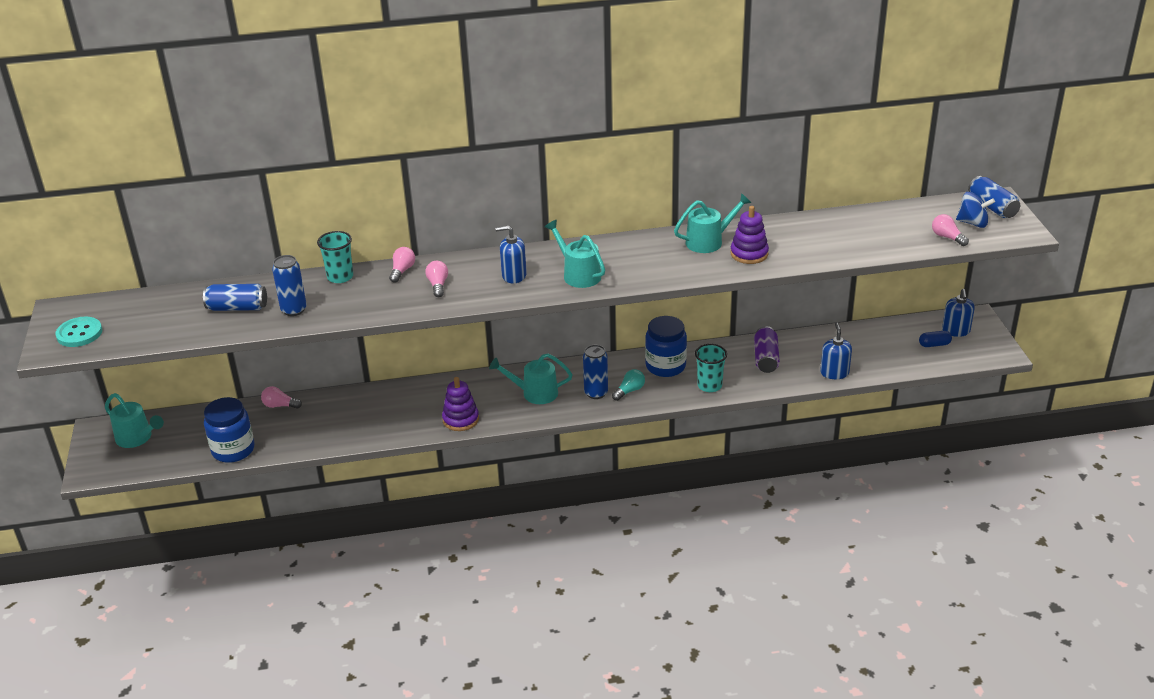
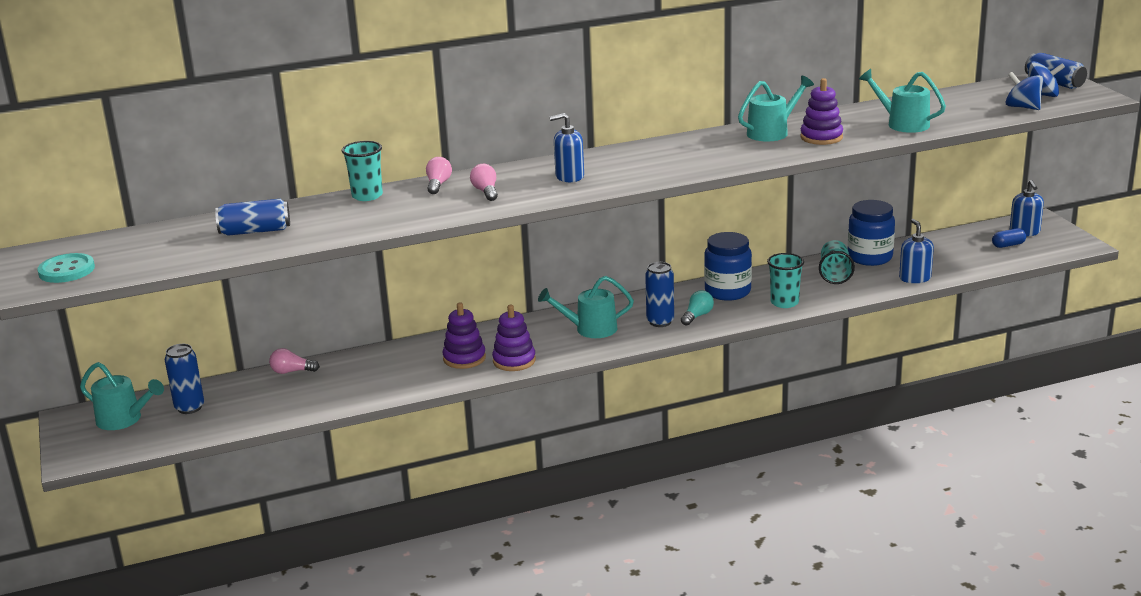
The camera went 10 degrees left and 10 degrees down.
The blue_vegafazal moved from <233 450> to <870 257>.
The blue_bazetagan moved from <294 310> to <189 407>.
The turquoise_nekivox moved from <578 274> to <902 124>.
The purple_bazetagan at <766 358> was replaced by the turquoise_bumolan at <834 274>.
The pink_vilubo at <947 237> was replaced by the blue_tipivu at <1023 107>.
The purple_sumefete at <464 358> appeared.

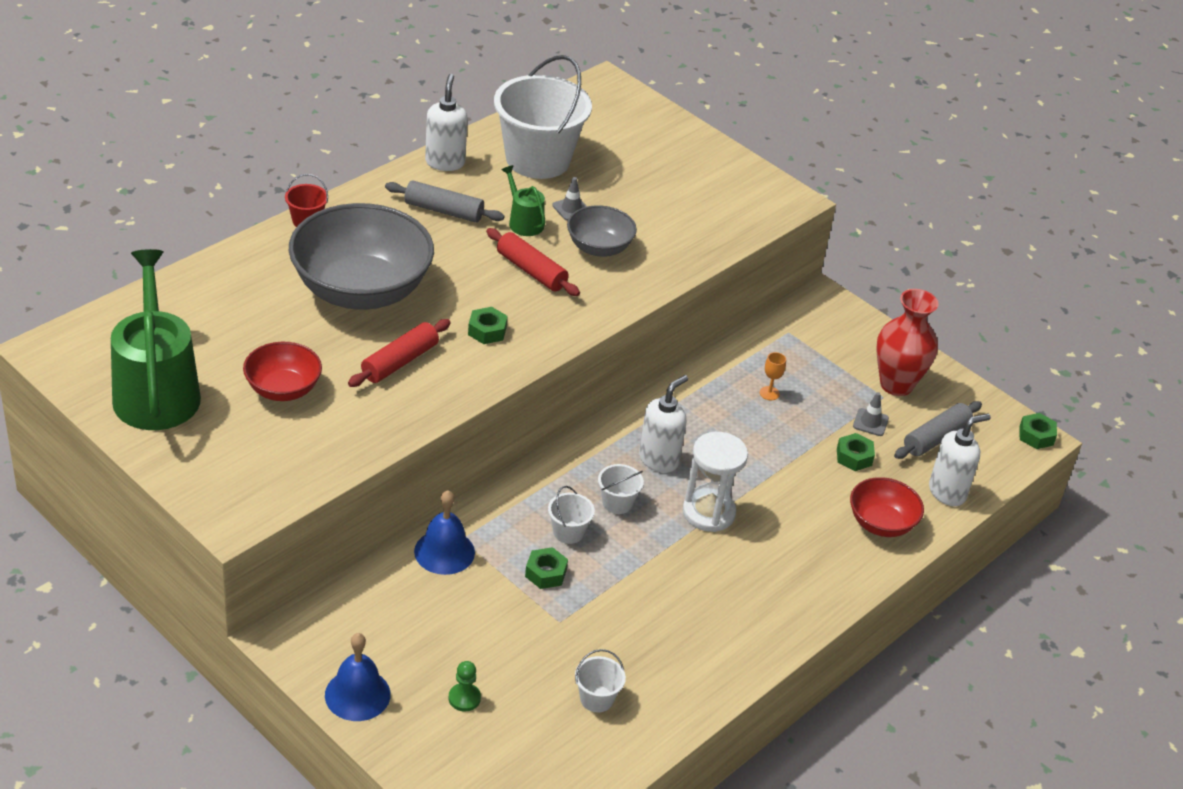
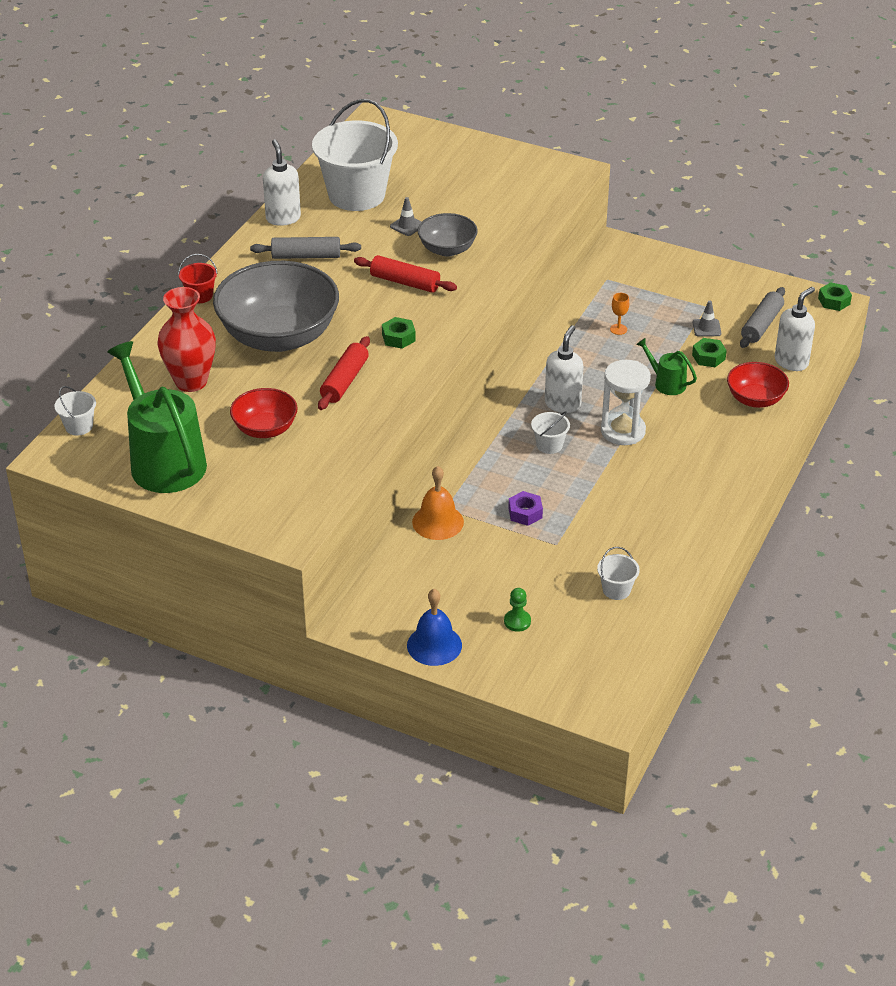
The camera went 15 degrees left and 0 degrees up.
The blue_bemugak at <444 552> became the orange_bemugak at <438 522>.
The green_nekivox moved from <523 222> to <666 383>.
The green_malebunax at <546 573> became the purple_malebunax at <525 513>.
The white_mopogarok moved from <568 532> to <79 426>.
The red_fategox moved from <896 384> to <191 382>.

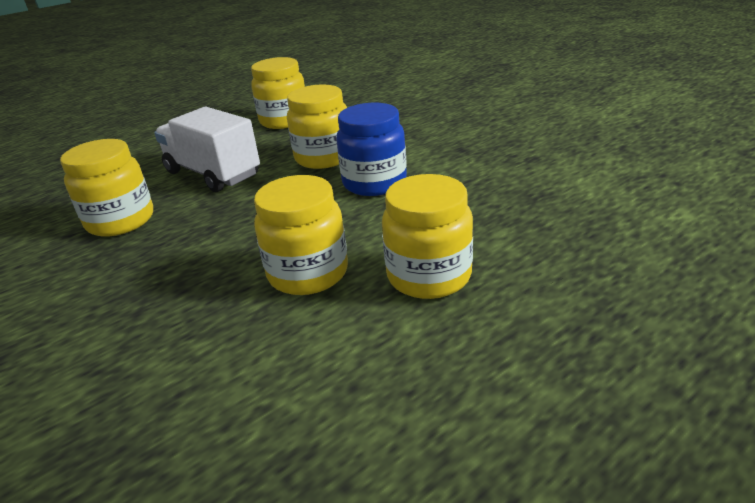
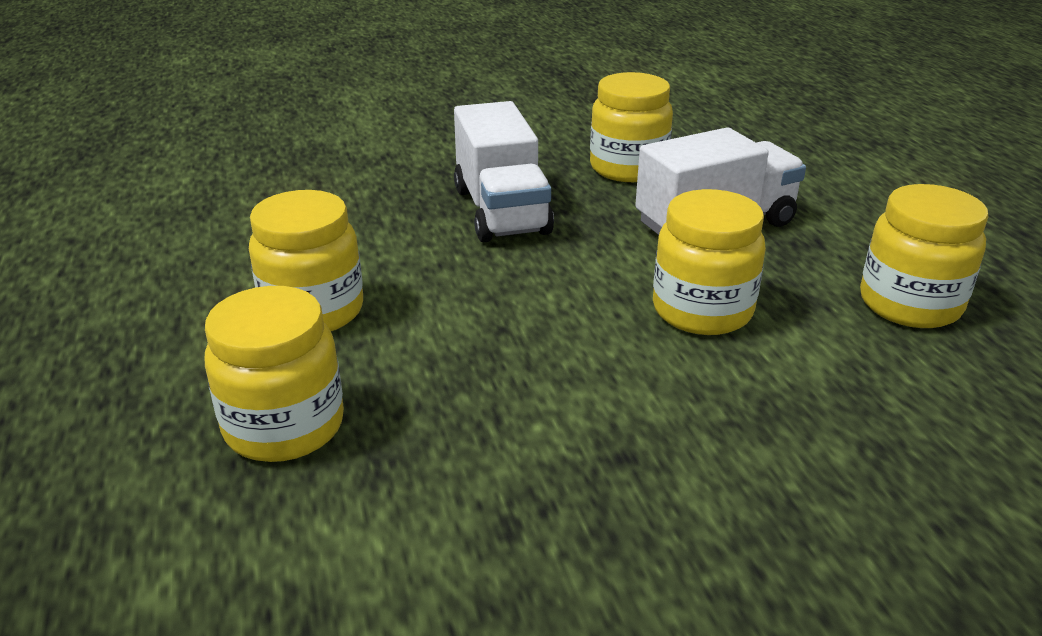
The camera went 110 degrees right and 0 degrees up.
The yellow_vegafazal moved from <308 273> to <284 427>.
The blue_vegafazal at <374 183> disappeared.
The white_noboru at <501 211> appeared.

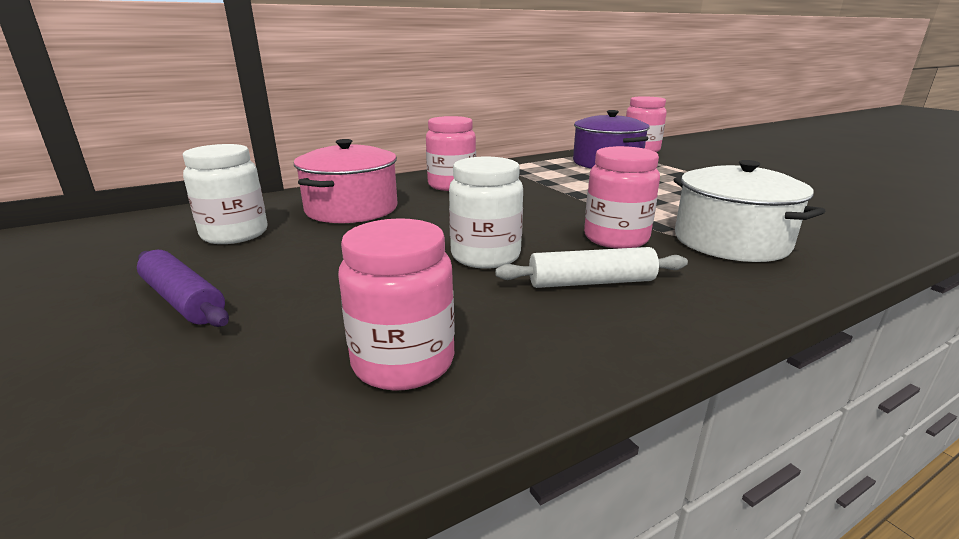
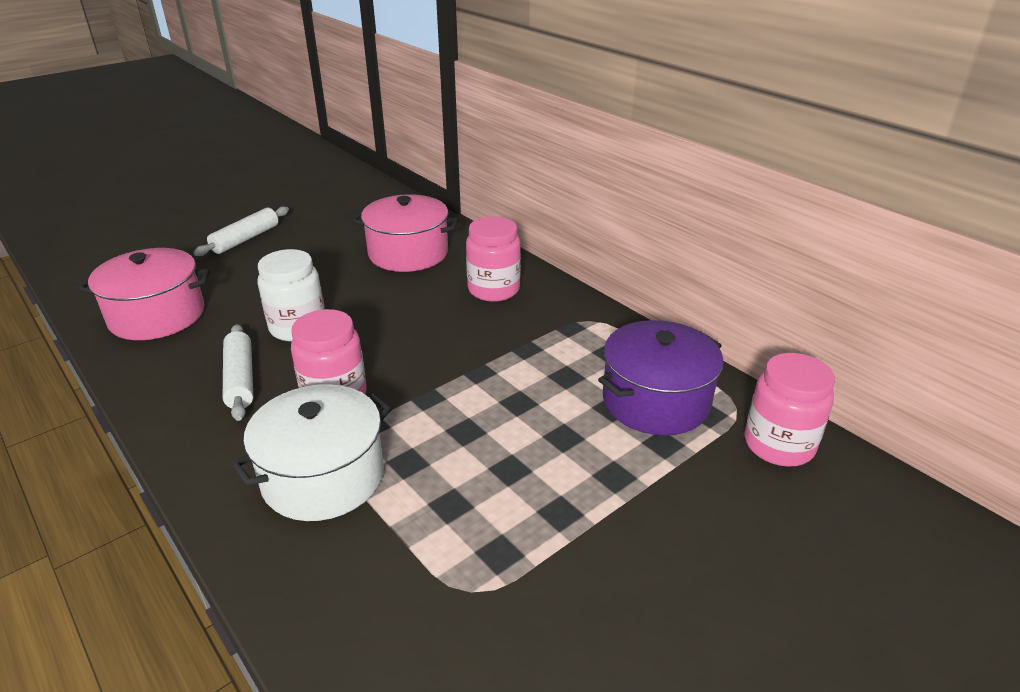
The camera went 80 degrees right and 10 degrees up.
The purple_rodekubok at <183 300> became the white_rodekubok at <246 239>.
The white_vegafazal at <235 234> disappeared.
The pink_vegafazal at <403 362> was replaced by the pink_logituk at <157 315>.

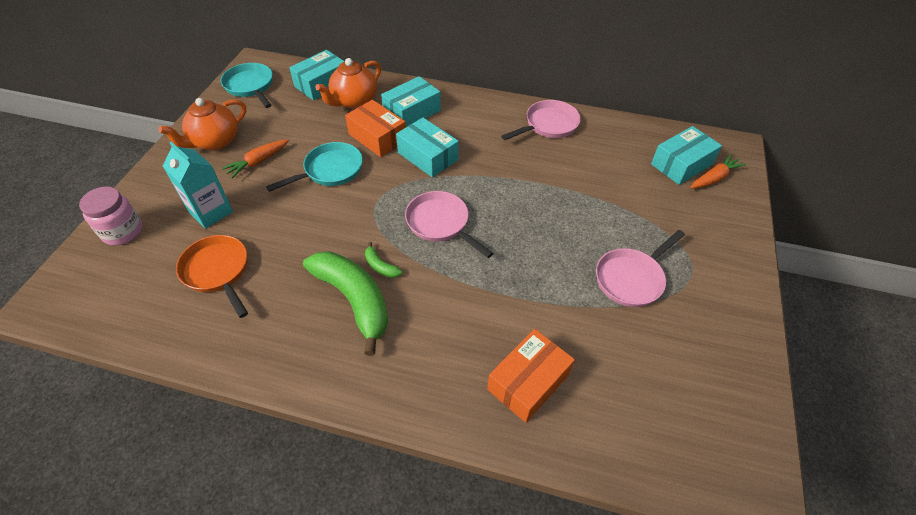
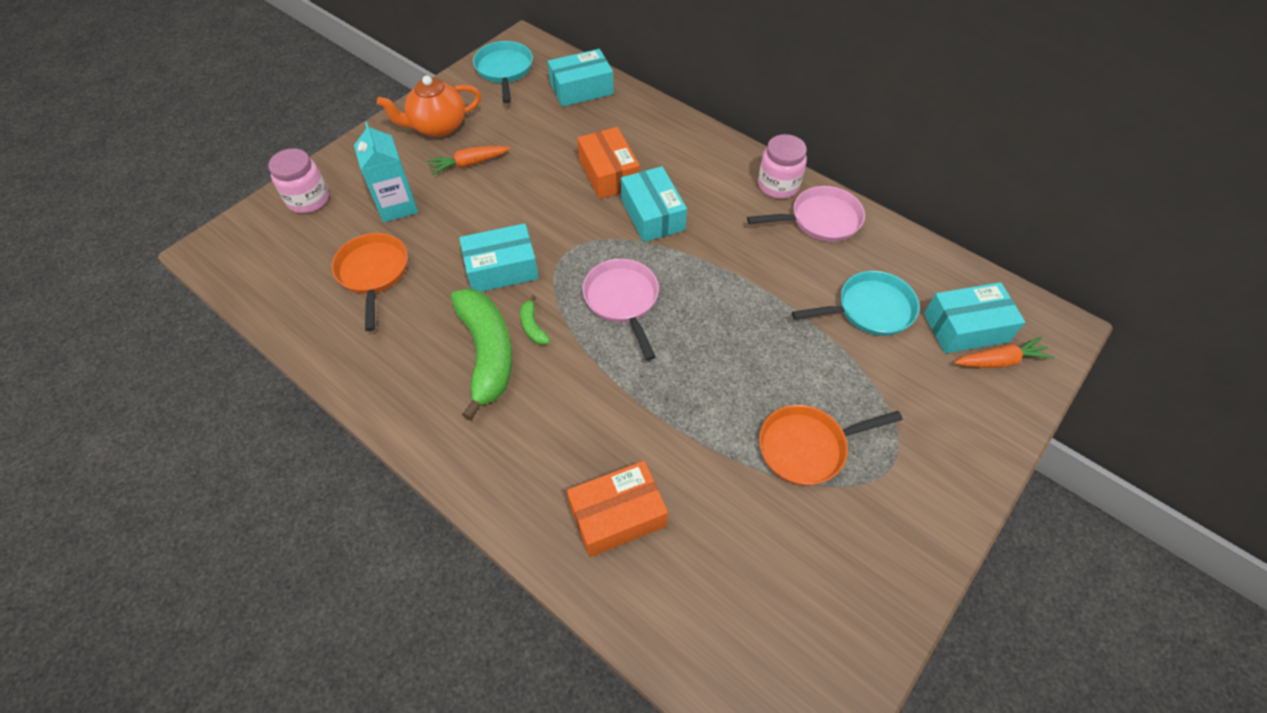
The camera went 25 degrees right and 5 degrees up.
The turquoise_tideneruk moved from <330 170> to <870 309>.
The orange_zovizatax at <354 101> disappeared.
The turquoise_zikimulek moved from <412 112> to <501 268>.
The pink_tideneruk at <631 278> became the orange_tideneruk at <807 447>.
The pink_vegafazal at <778 185> appeared.

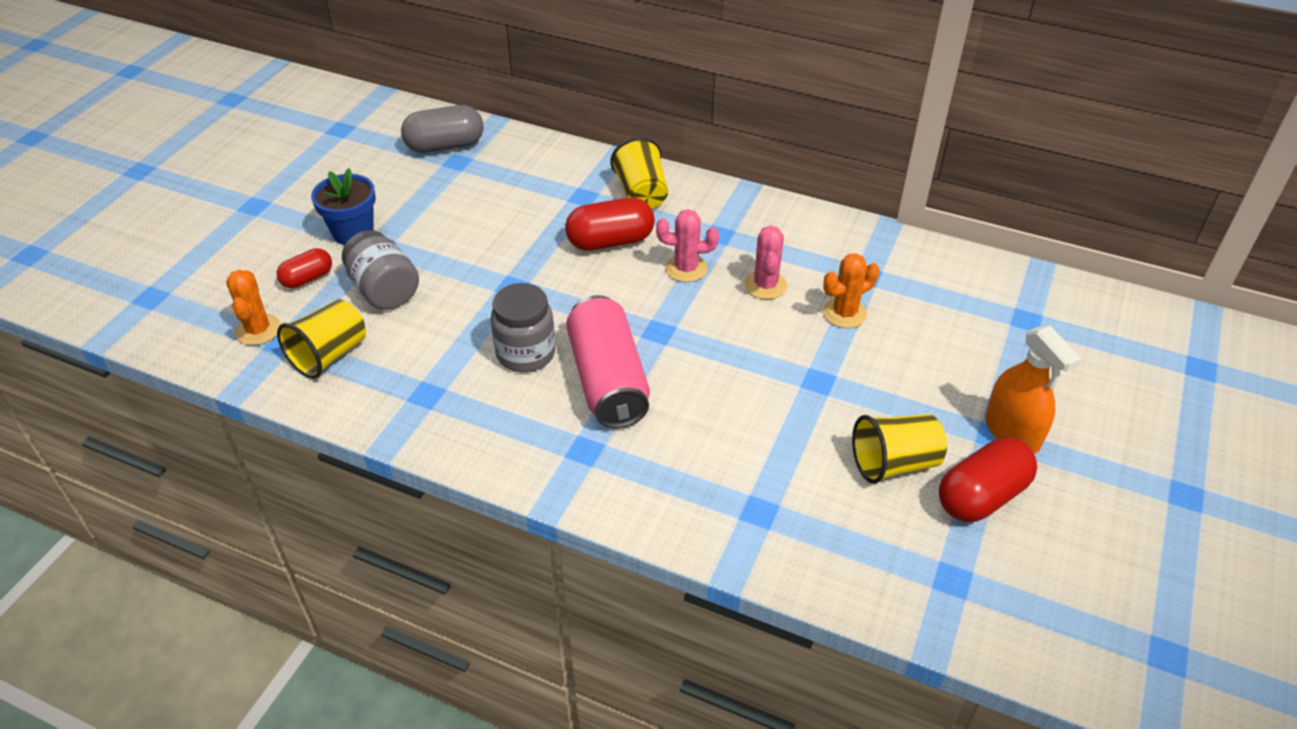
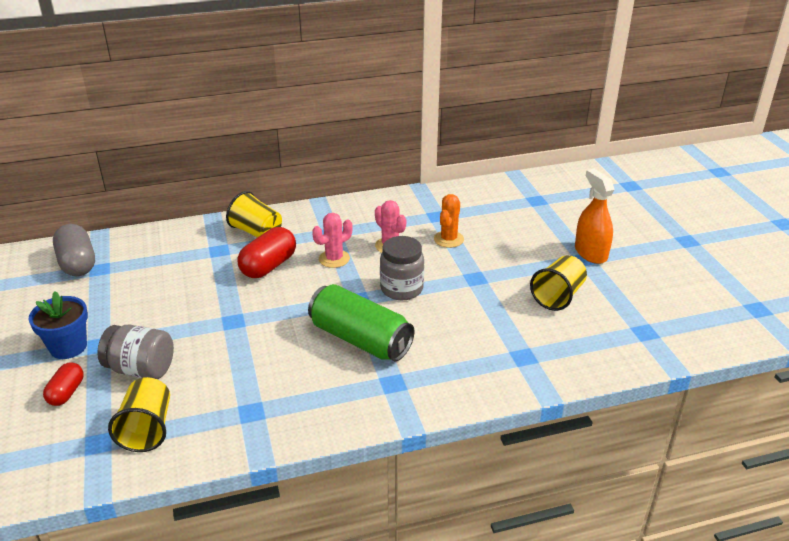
The camera went 40 degrees left and 10 degrees down.
The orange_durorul at <258 330> disappeared.
The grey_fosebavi at <445 146> turned 60 degrees counterclockwise.
The grey_vegafazal moved from <526 353> to <401 289>.
The pink_bazetagan at <607 380> became the green_bazetagan at <360 339>.
The red_fosebavi at <981 496> disappeared.
The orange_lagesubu at <1012 432> turned 135 degrees counterclockwise.

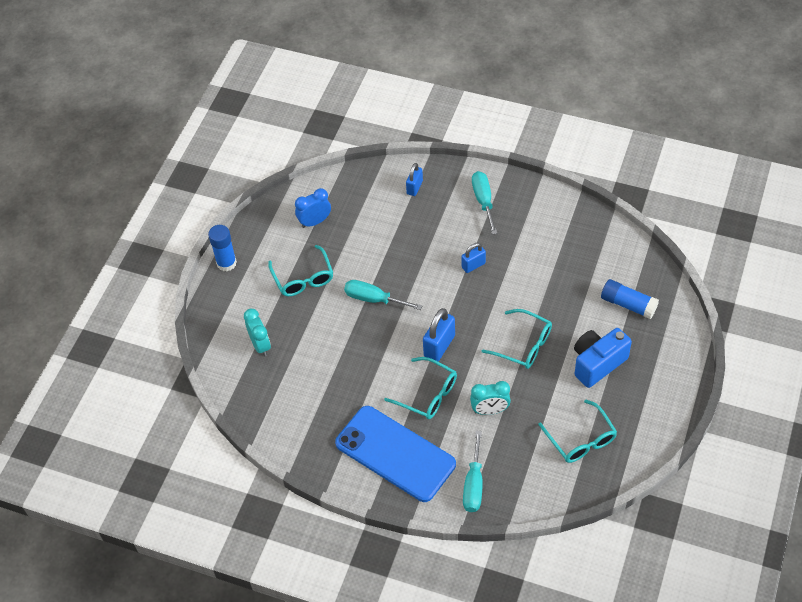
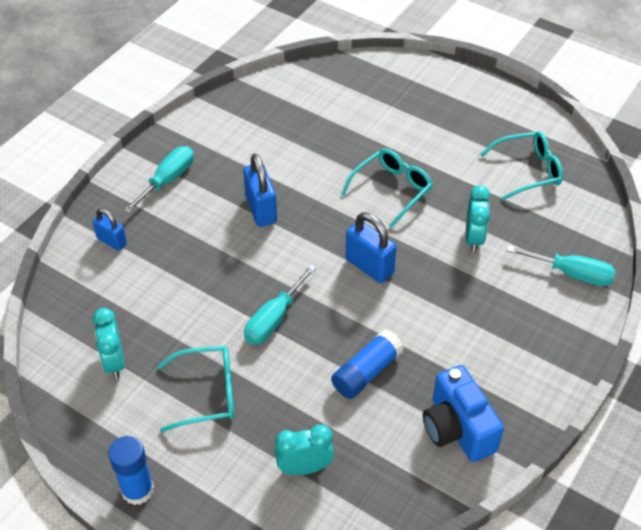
The camera went 80 degrees left and 5 degrees down.
The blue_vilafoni at <315 222> became the turquoise_vilafoni at <114 362>.
The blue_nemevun at <395 454> disappeared.
The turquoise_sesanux at <428 394> disappeared.
The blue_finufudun at <473 265> changed to 1.58 times the size.
The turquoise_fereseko at <483 201> turned 120 degrees clockwise.
The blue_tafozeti moved from <597 363> to <457 429>.
The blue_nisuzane moved from <628 304> to <366 372>.

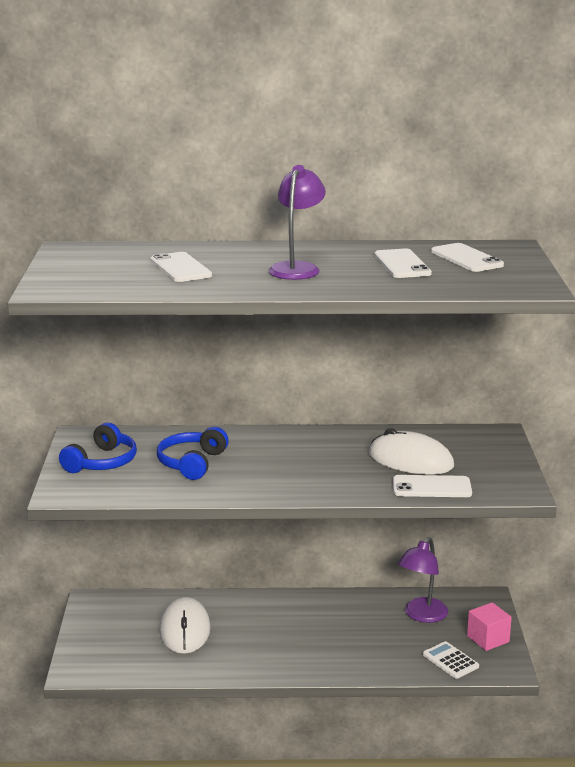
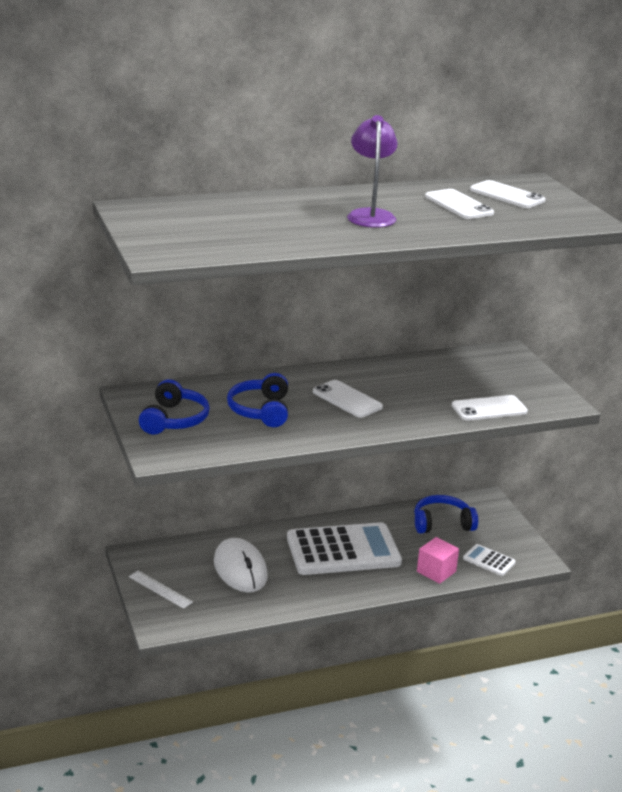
The camera went 20 degrees left and 5 degrees up.
The white_nemevun moved from <180 268> to <347 399>.
The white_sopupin at <411 460> disappeared.
The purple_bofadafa at <421 615> was replaced by the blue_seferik at <442 523>.
The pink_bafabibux moved from <488 639> to <436 571>.
The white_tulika at <160 589> appeared.
The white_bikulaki at <343 550> appeared.

